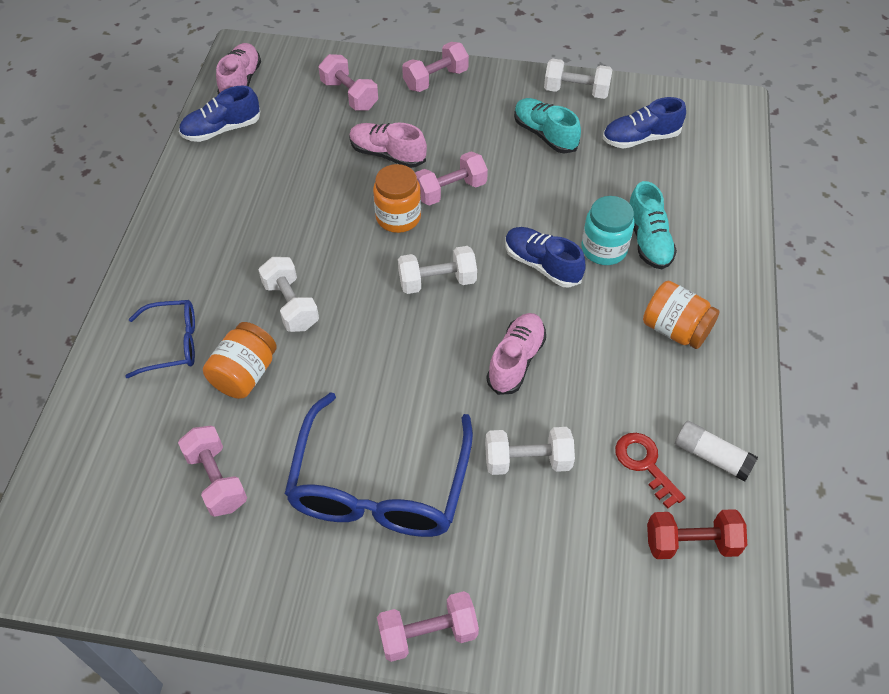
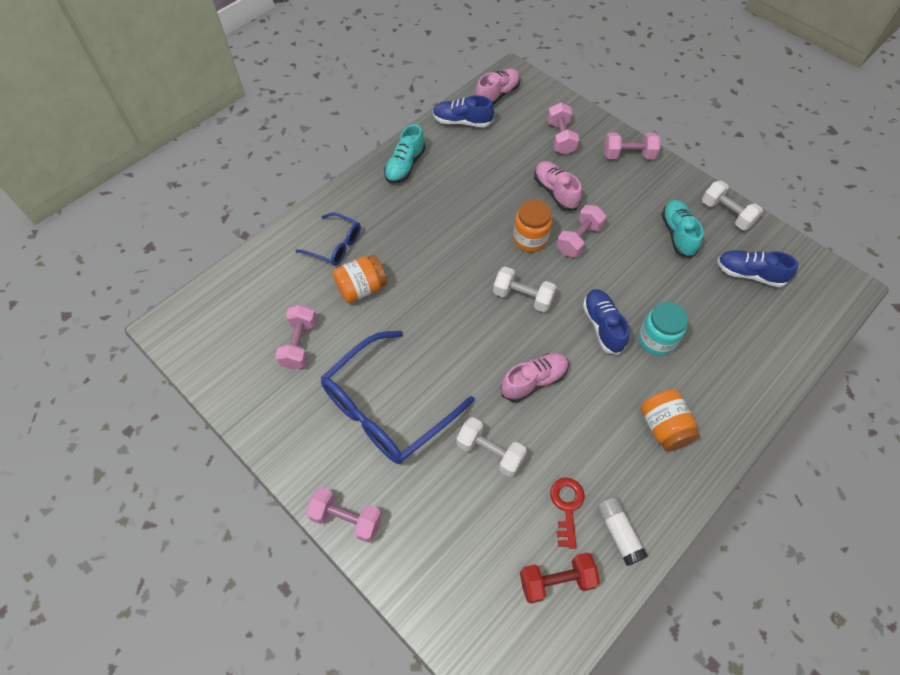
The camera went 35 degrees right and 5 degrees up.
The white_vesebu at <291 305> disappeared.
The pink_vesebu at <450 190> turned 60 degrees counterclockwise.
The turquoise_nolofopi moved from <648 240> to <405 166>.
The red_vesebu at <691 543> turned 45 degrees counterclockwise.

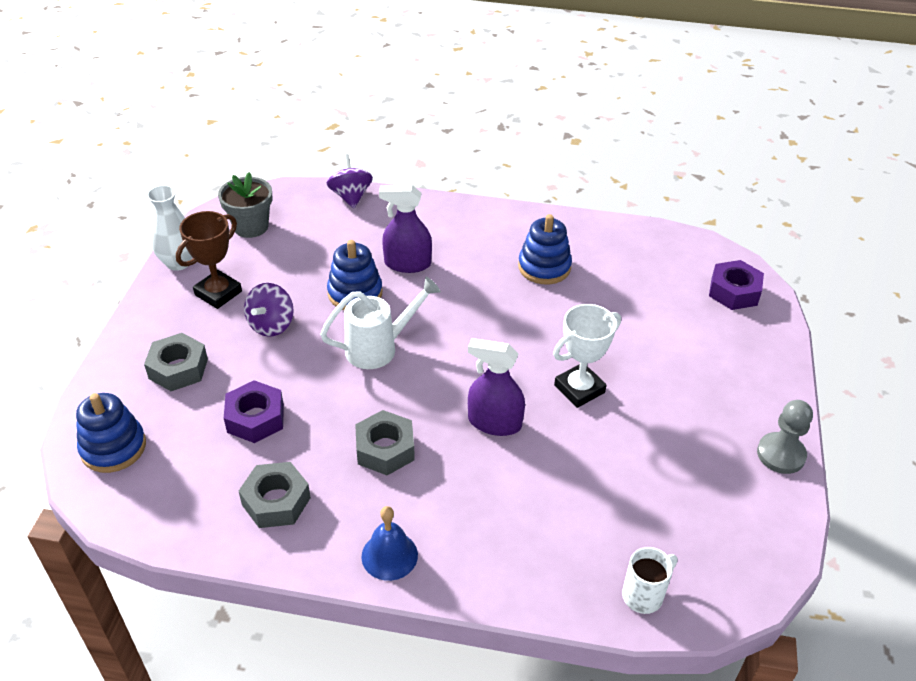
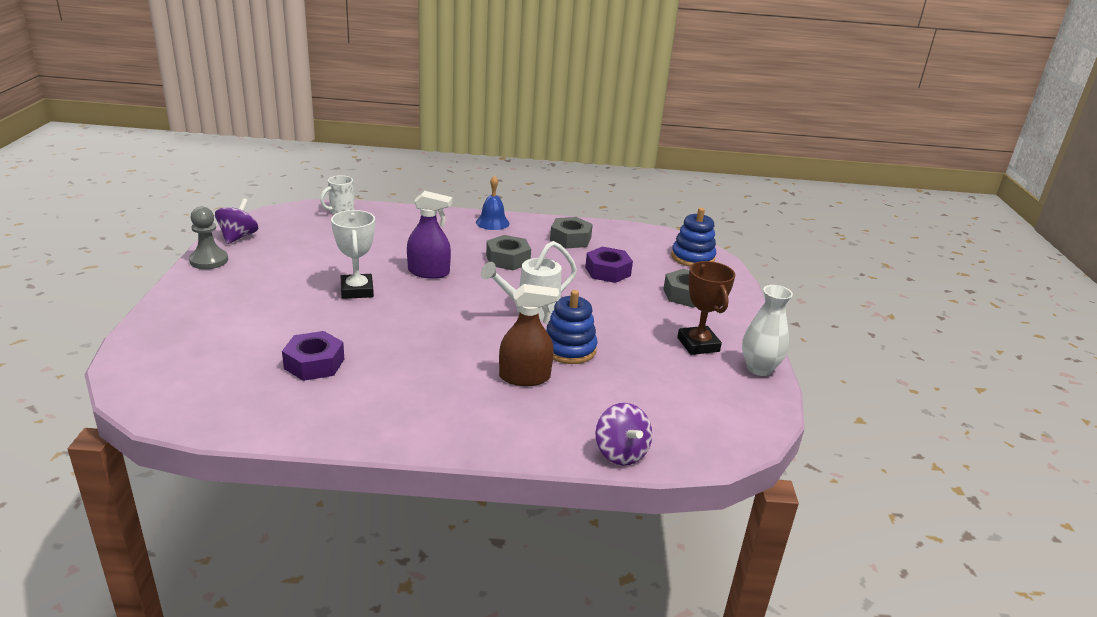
The camera went 170 degrees right and 15 degrees down.
The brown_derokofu at <218 293> turned 45 degrees counterclockwise.
The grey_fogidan at <251 226> disappeared.
The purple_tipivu moved from <271 325> to <238 237>.
The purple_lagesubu at <407 264> became the brown_lagesubu at <524 377>.
The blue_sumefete at <544 267> disappeared.
The white_derokofu at <579 389> turned 60 degrees counterclockwise.
The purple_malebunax moved from <734 292> to <314 363>.

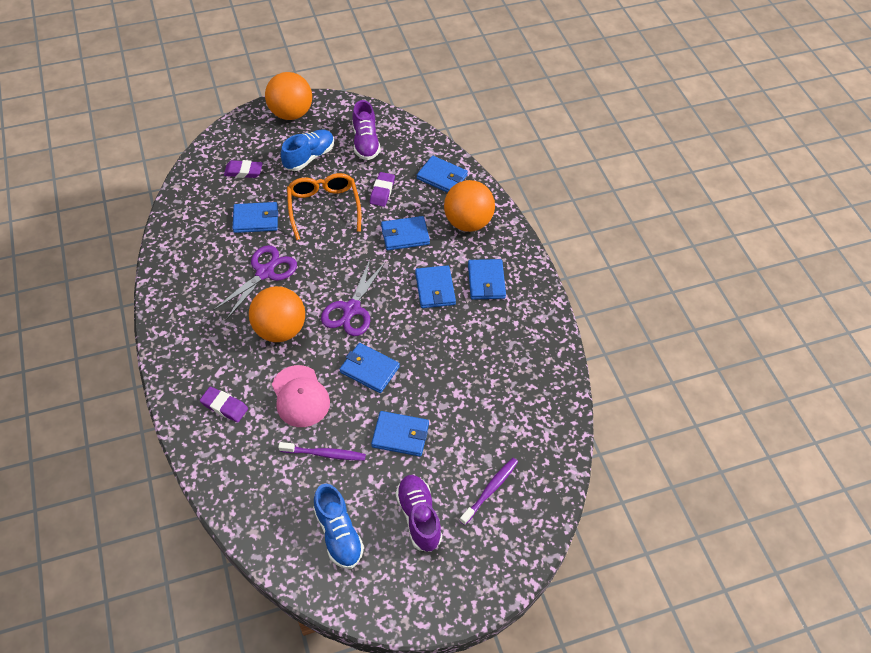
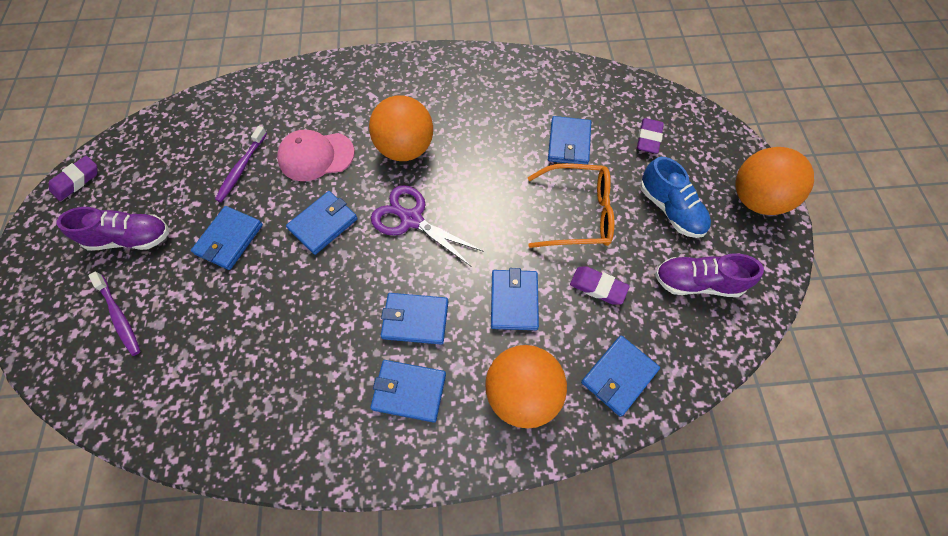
The camera went 105 degrees right and 10 degrees up.
The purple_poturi moved from <224 406> to <77 180>.
The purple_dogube at <265 272> disappeared.
The blue_nolofopi at <338 534> disappeared.

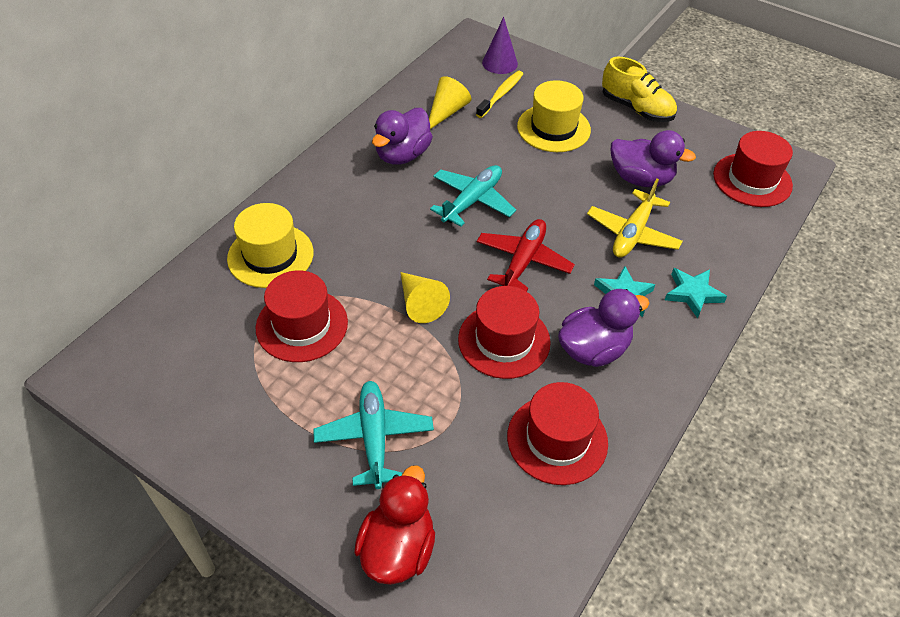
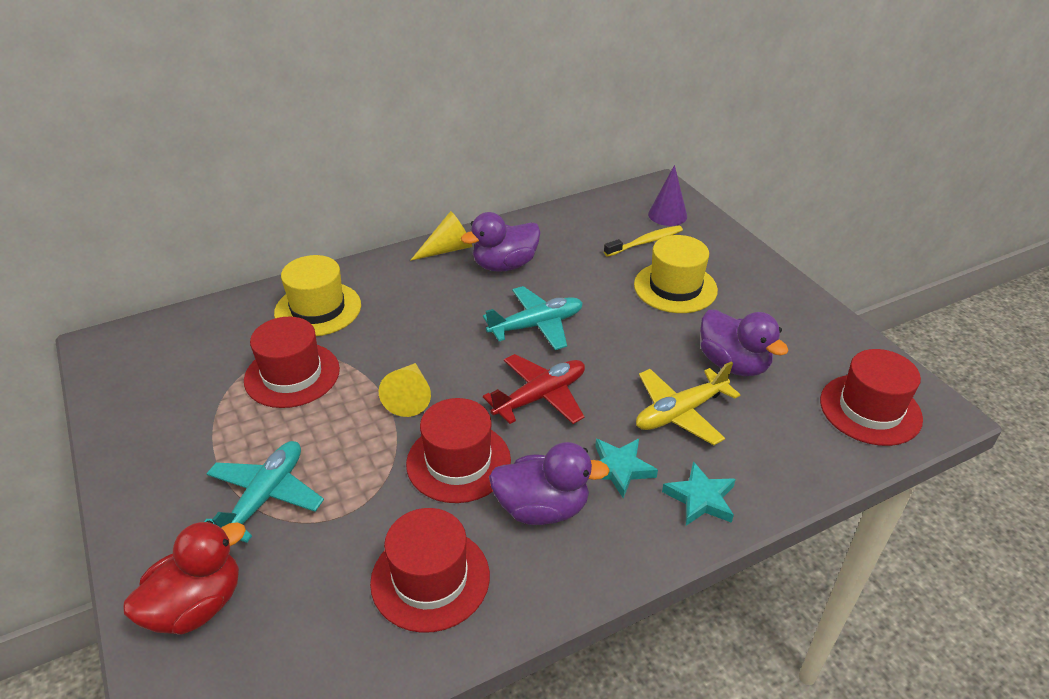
The camera went 30 degrees right and 10 degrees down.
The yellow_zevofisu moved from <446 112> to <448 249>.
The yellow_nolofopi at <636 109> disappeared.

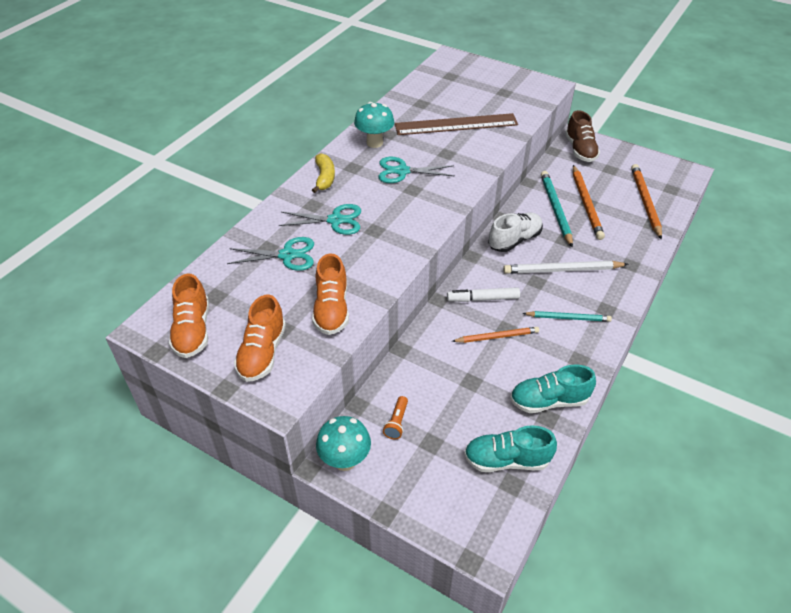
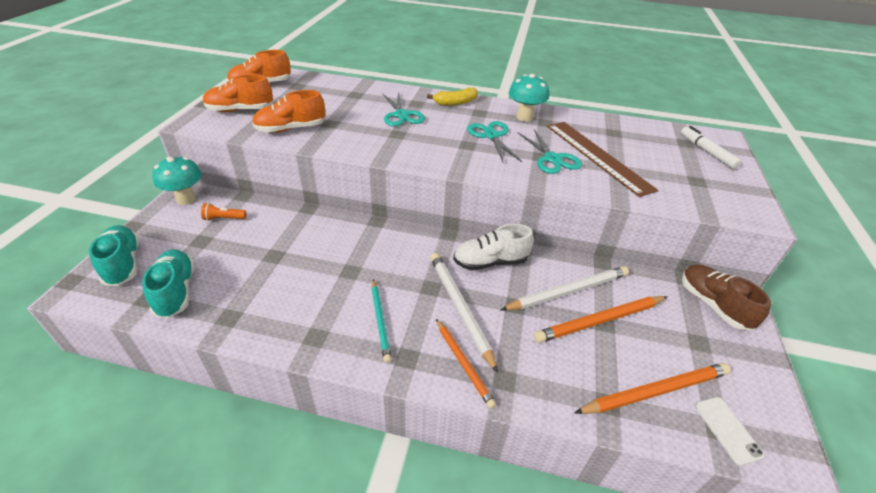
The camera went 70 degrees right and 5 degrees down.
The turquoise_dogube moved from <287 255> to <552 159>.
The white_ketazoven moved from <483 299> to <706 152>.
The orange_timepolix moved from <497 336> to <463 363>.
The white_nolofopi at <514 240> turned 135 degrees clockwise.
The turquoise_nolofopi moved from <549 401> to <123 264>.
The turquoise_timepolix at <555 209> became the white_timepolix at <568 291>.
The brown_nolofopi at <580 150> turned 90 degrees clockwise.
The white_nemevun at <727 430> appeared.

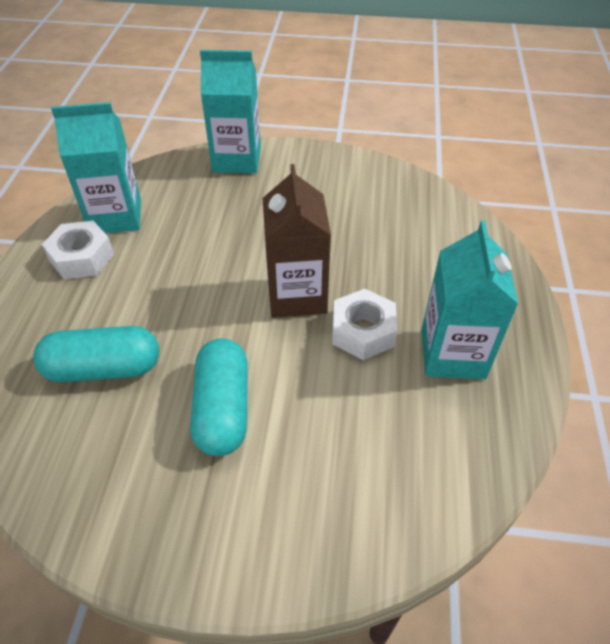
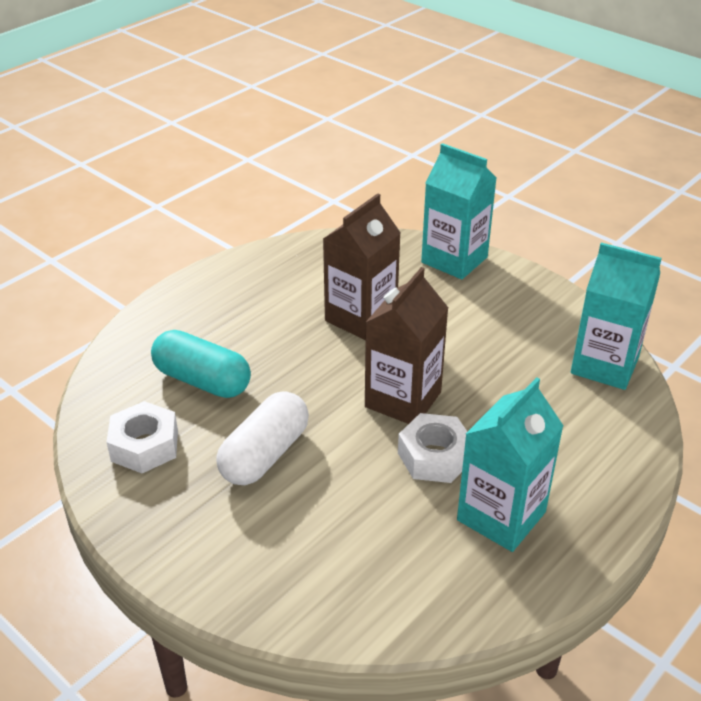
The camera went 35 degrees right and 10 degrees down.
The white_malebunax moved from <82 257> to <145 446>.
The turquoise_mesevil moved from <116 216> to <604 365>.
The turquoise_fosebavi at <223 408> became the white_fosebavi at <265 454>.
The brown_mesevil at <361 318> appeared.

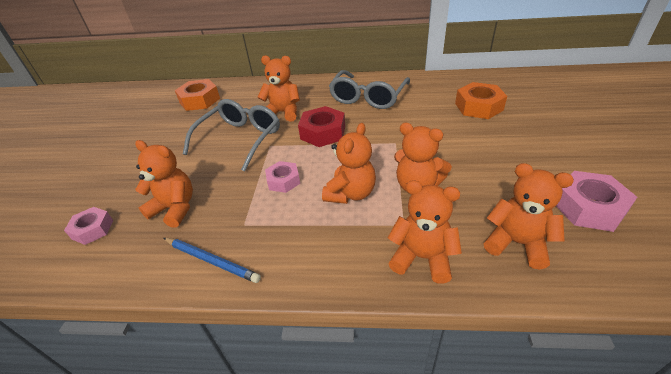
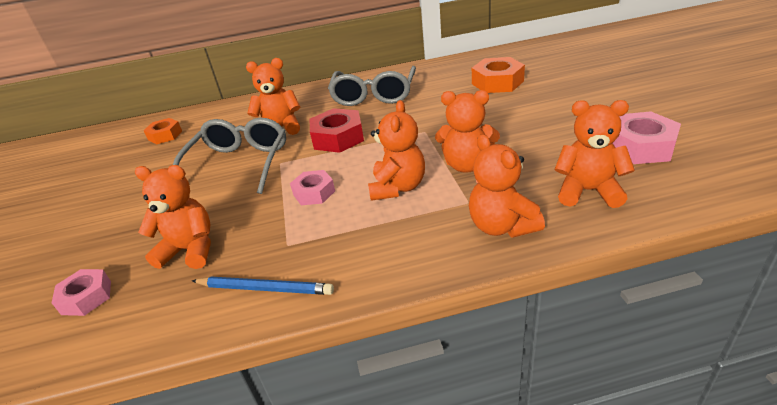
The camera went 15 degrees left and 5 degrees down.
The orange_malebunax at <199 100> changed to 0.64 times the size.
The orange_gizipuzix at <422 258> turned 120 degrees counterclockwise.

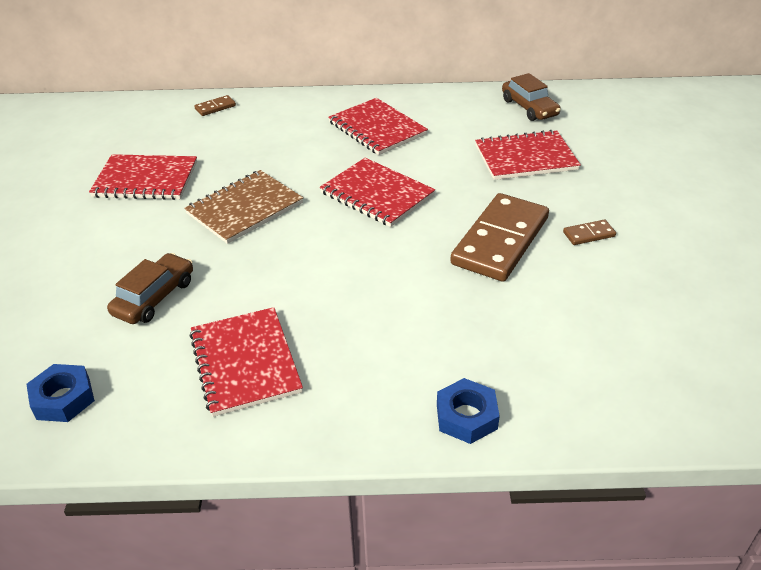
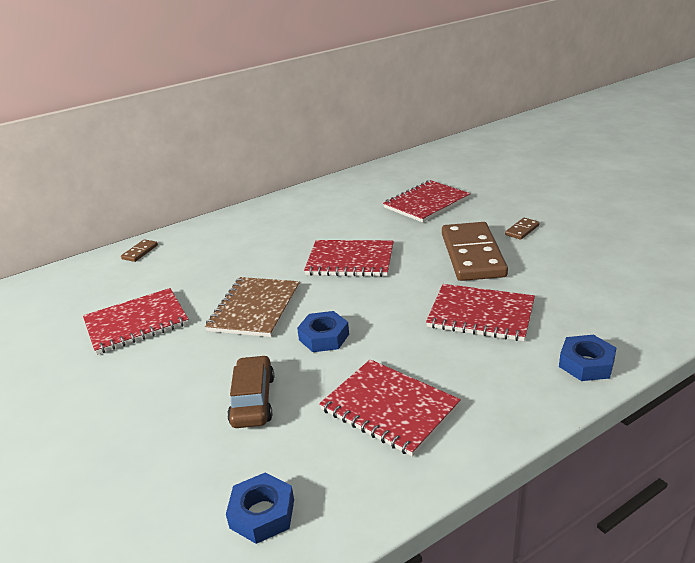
The camera went 30 degrees left and 10 degrees down.
The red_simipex moved from <377 128> to <481 314>.
The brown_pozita at <529 108> disappeared.
The blue_malebunax at <324 337> appeared.

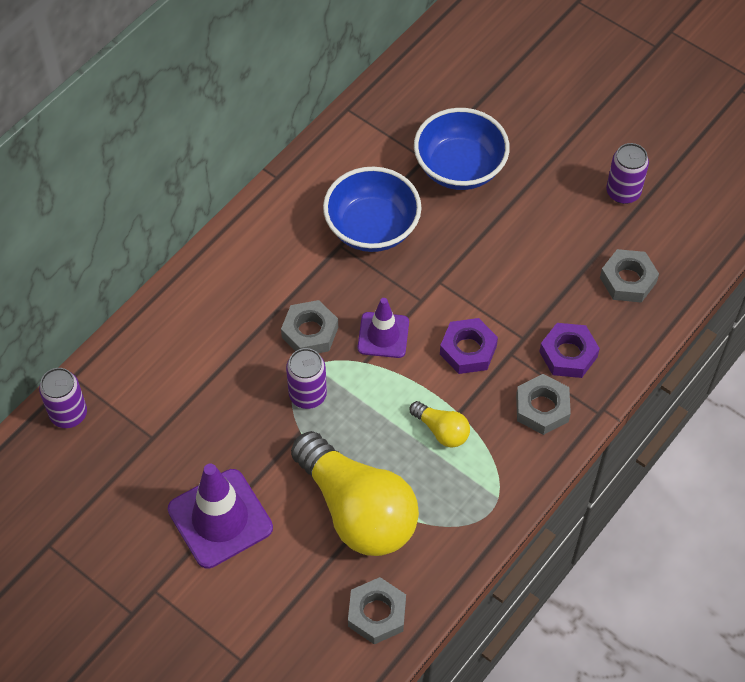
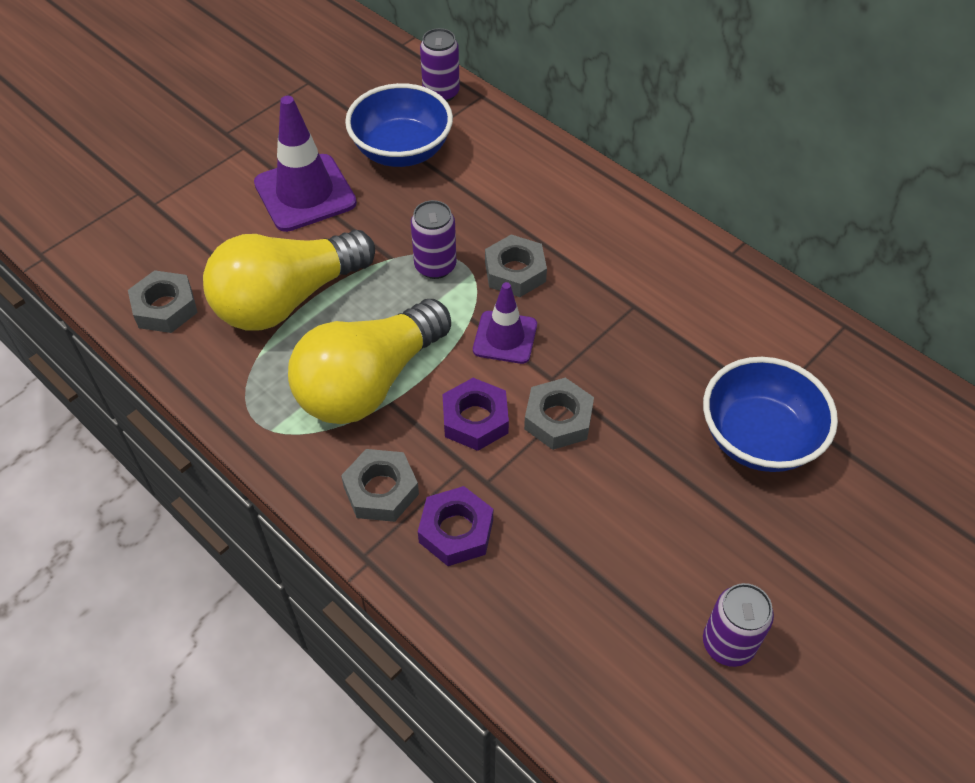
The camera went 95 degrees right and 5 degrees down.
The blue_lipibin moved from <372 228> to <402 151>.
The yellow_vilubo at <442 430> changed to 2.28 times the size.
The grey_malebunax moved from <628 280> to <558 419>.

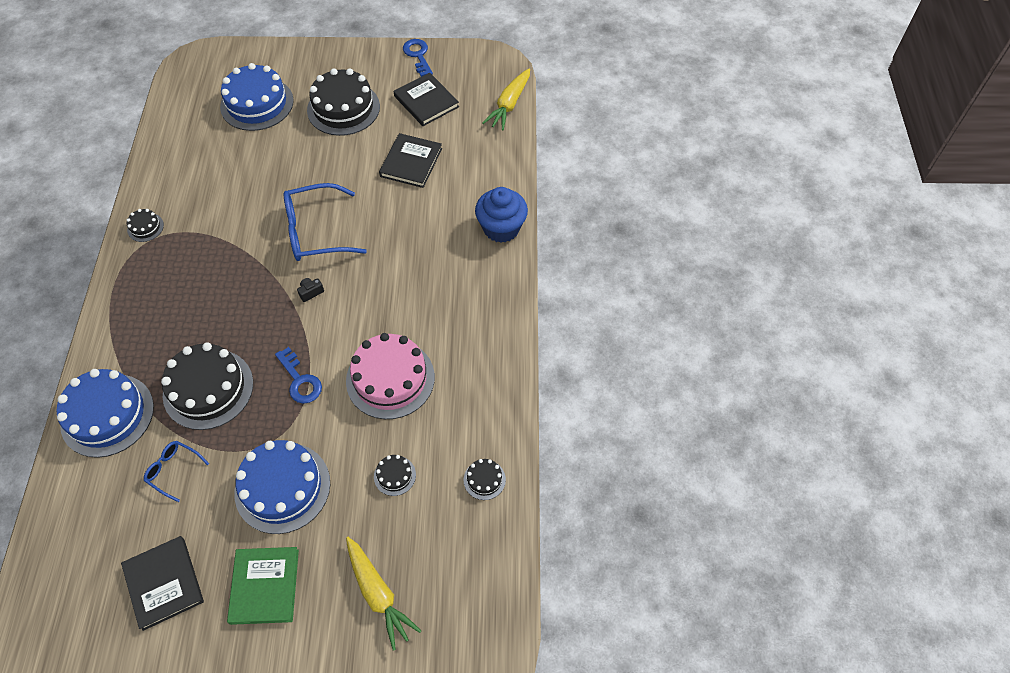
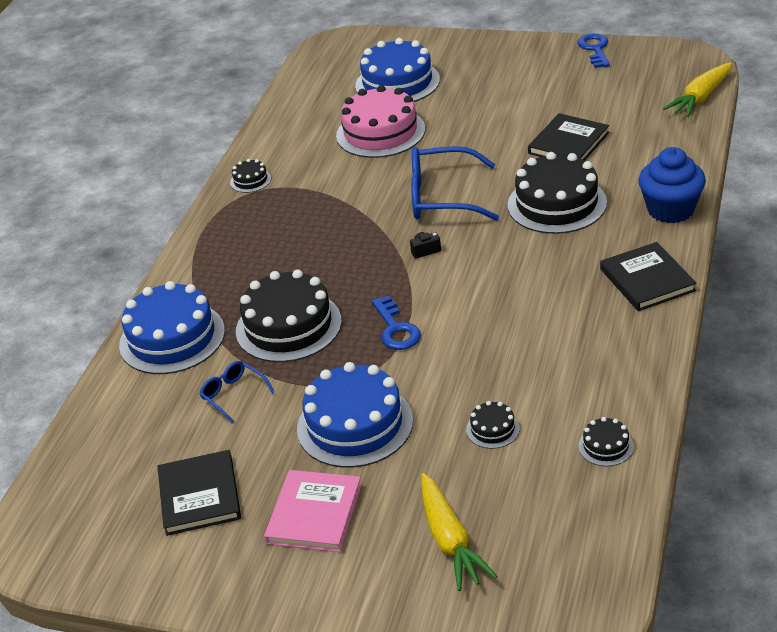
The camera went 20 degrees right and 20 degrees down.
The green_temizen at <265 586> became the pink_temizen at <314 514>.
The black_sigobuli moved from <343 108> to <556 204>.
The pink_sigobuli moved from <390 379> to <380 132>.
The black_temizen moved from <426 101> to <647 280>.

